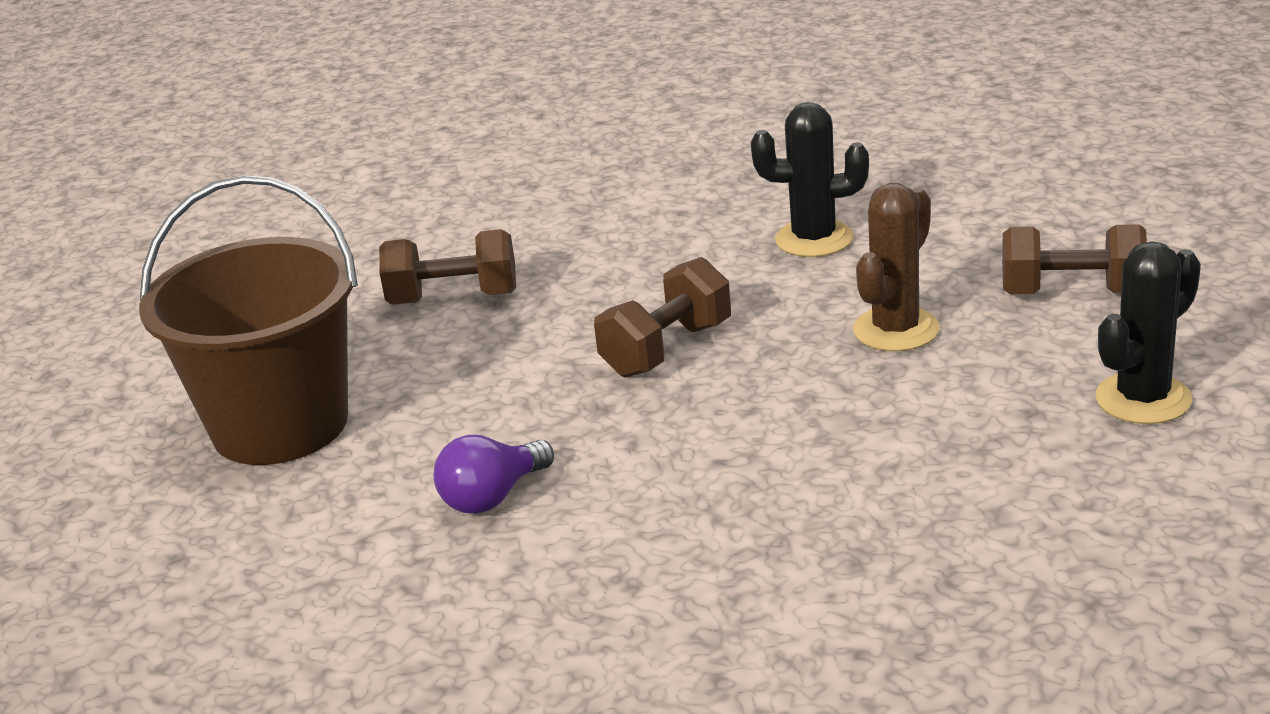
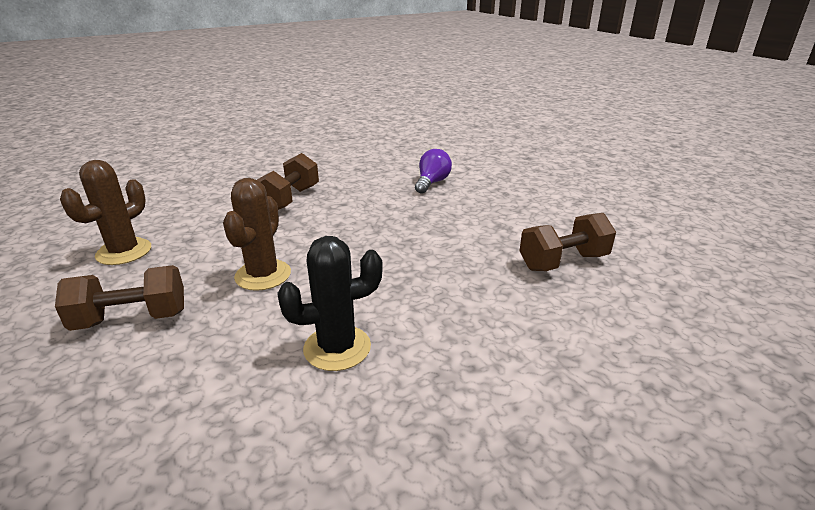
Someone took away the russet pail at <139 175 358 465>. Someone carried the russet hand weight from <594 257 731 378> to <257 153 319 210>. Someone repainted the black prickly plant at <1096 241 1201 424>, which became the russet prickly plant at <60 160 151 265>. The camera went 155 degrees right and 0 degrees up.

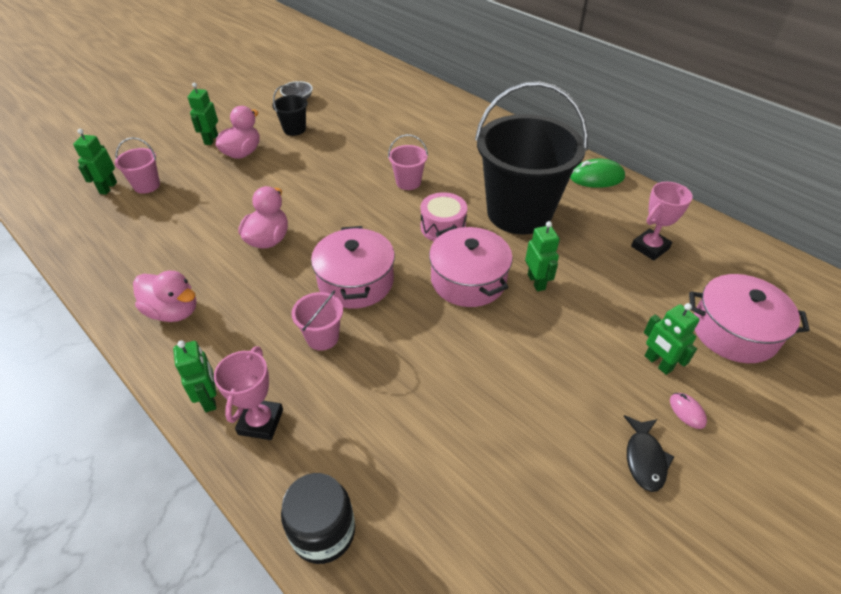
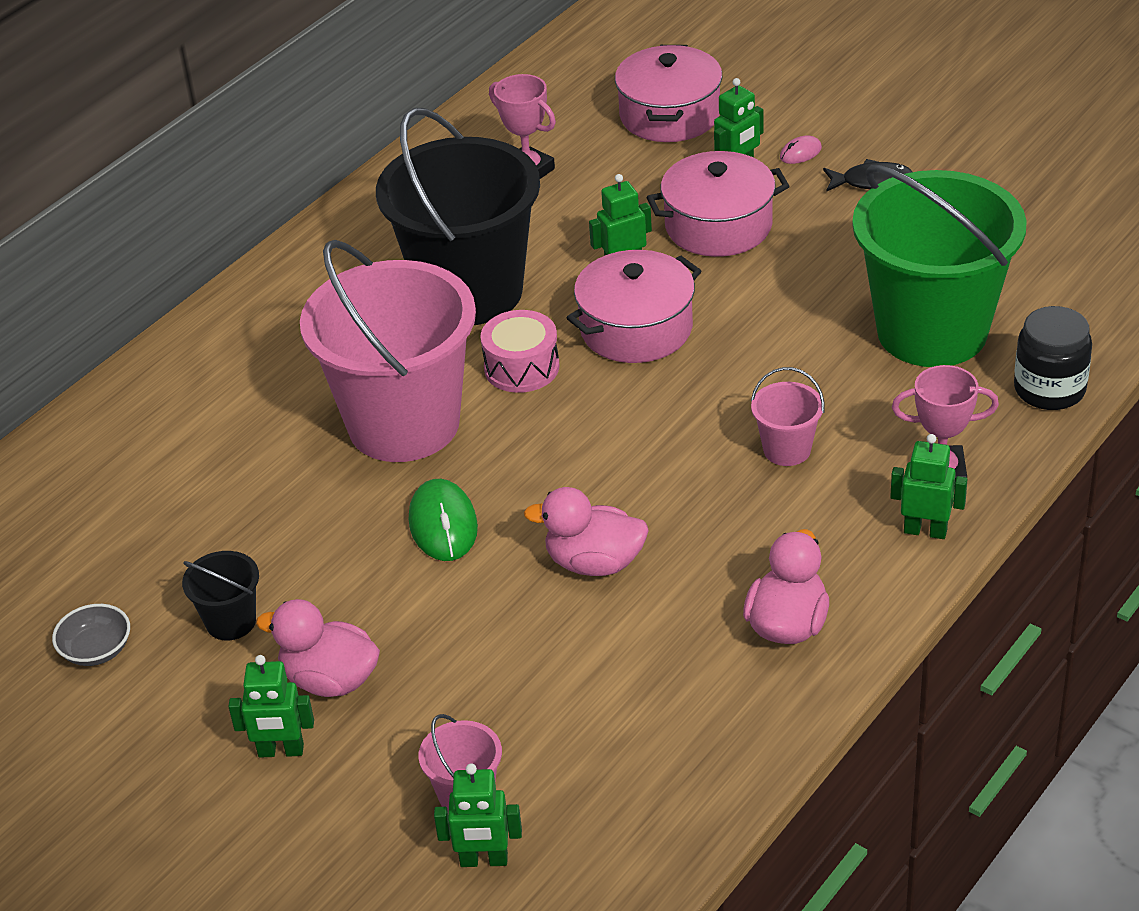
Someone put down the green pail at <852 165 1027 367>. Someone carried the pink pot from <311 226 395 309> to <646 151 790 257>. Someone carried the green PC mouse from <570 158 625 188> to <409 479 478 561>. Someone rotated the green robot figure at <173 340 216 412> by 45 degrees clockwise. Someone scaled the pink pail at <388 134 428 190> by 2.44. The camera went 95 degrees left and 5 degrees down.

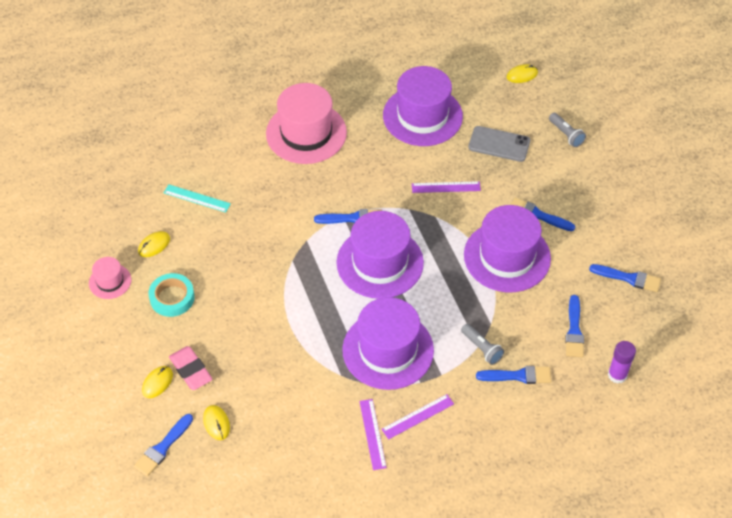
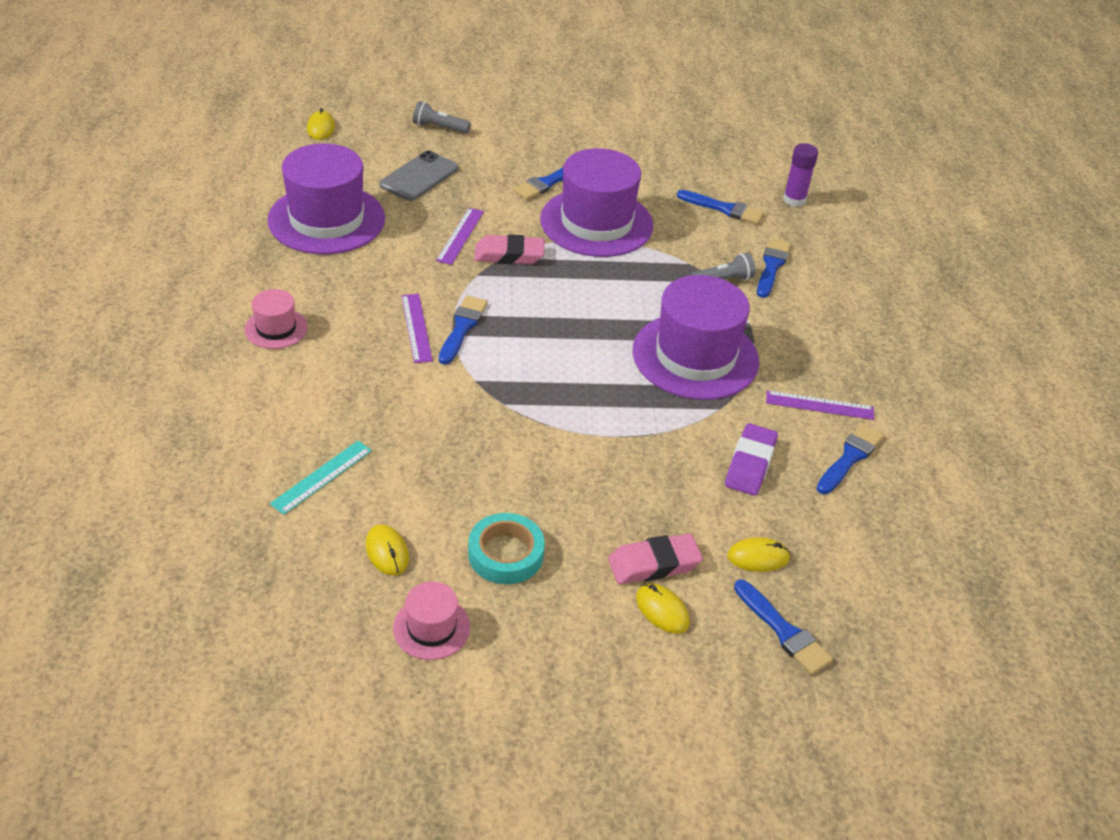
Someone took away the purple top hat at <336 211 424 299>. Someone put down the pink eraser at <474 234 544 264>. Someone put down the purple eraser at <725 423 778 496>. Someone carried the purple straightedge from <382 394 454 440> to <401 294 433 363>. Someone carried the blue paint brush from <589 264 661 292> to <816 423 884 494>. Someone rotated the grey pocket torch at <549 113 586 147> by 150 degrees counterclockwise. Someone scaled the pink top hat at <266 83 347 164> by 0.48. The camera went 75 degrees left and 10 degrees down.

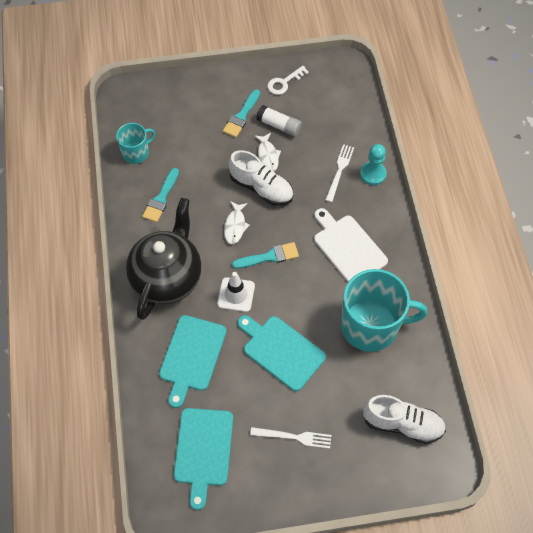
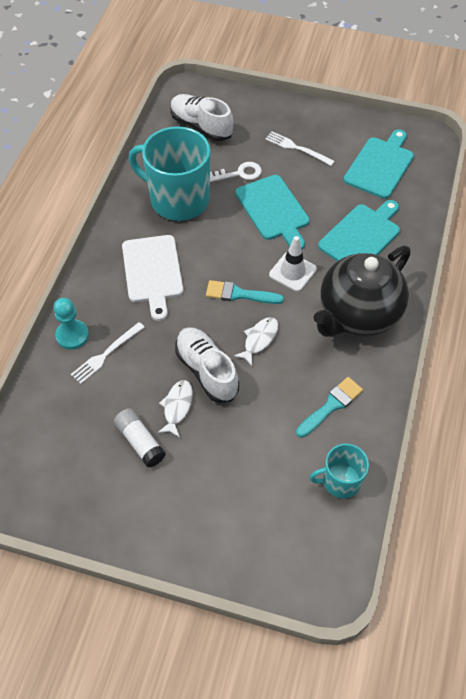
Someone took away the teal paint brush at <223 90 260 138>. Someone carried the snow-white door key from <267 66 309 95> to <210 162 262 182>. The camera went 155 degrees left and 5 degrees down.

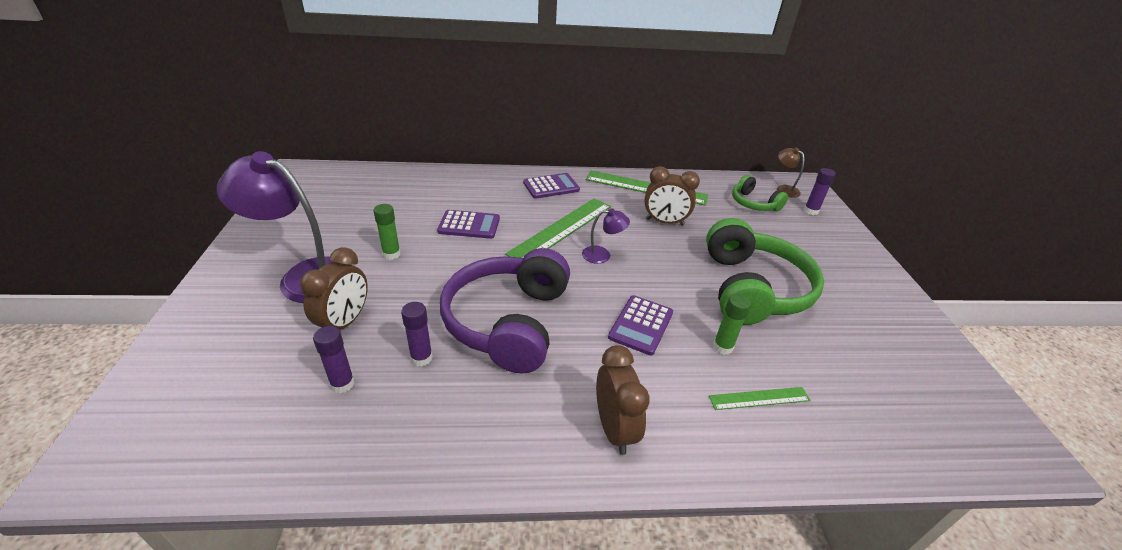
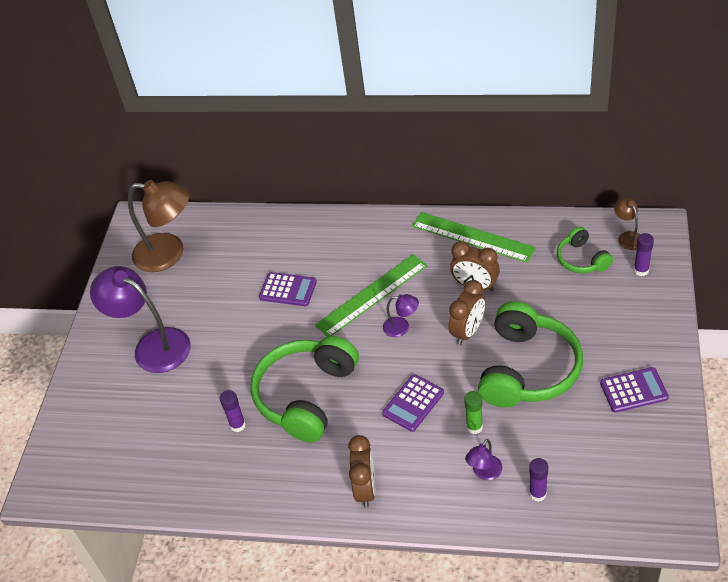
Someone took away the green glue stick at <374 204 401 260>. Someone put down the russet reading lamp at <128 180 190 272>. Someone carried the russet clock from <300 247 368 330> to <448 280 485 345>. Someone carried the purple glue stick from <313 326 355 393> to <529 458 548 502>. Someone carried the purple adding machine from <523 173 580 199> to <600 367 669 413>. Someone swapped the green straightedge at <709 387 811 410> for the purple reading lamp at <465 439 502 480>. Someone repainted the purple headset at <440 248 570 374>, which became the green headset at <251 336 359 442>. The camera went 20 degrees right and 10 degrees up.

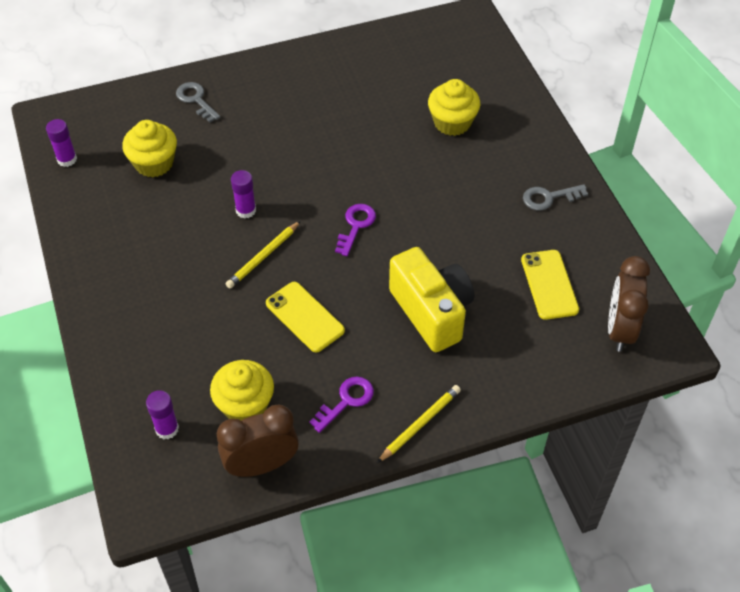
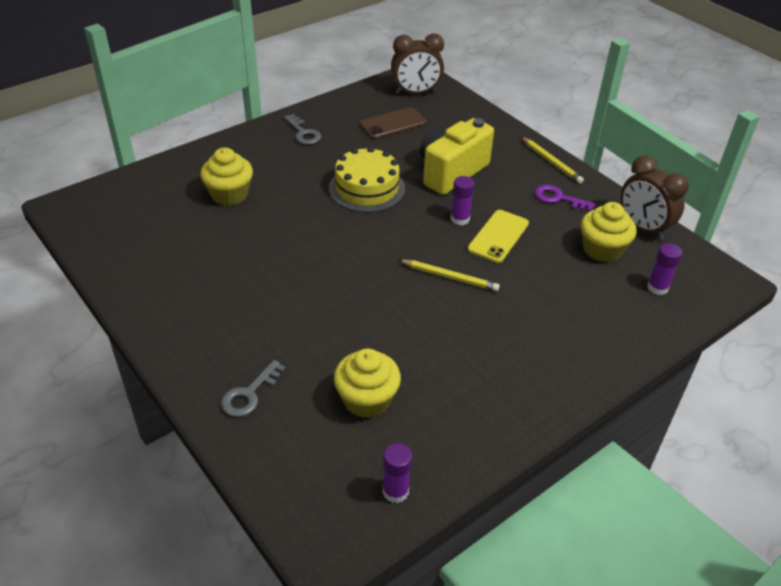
Someone took away the purple door key at <335 204 376 256>. Someone put down the yellow gateau at <329 147 405 212>. Someone carried the purple glue stick from <231 170 256 219> to <451 176 474 225>. Someone repainted the yellow smartphone at <521 250 579 320>, which became the russet smartphone at <359 107 427 139>. Someone rotated the yellow pencil at <377 385 461 463> by 150 degrees counterclockwise. The camera went 110 degrees left and 10 degrees down.

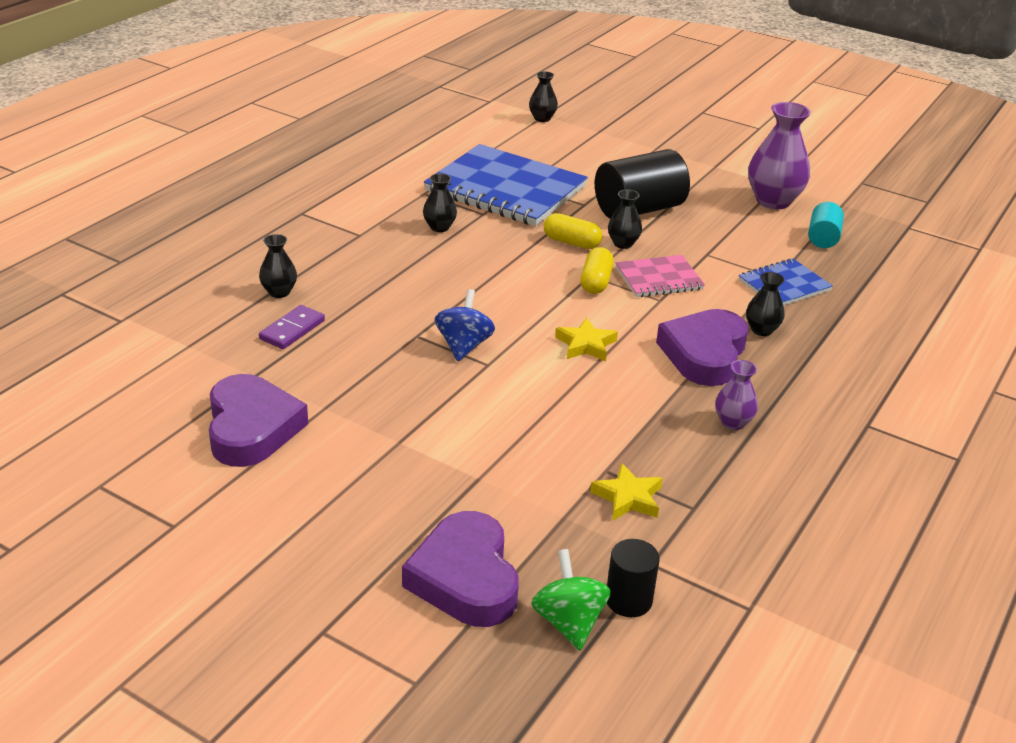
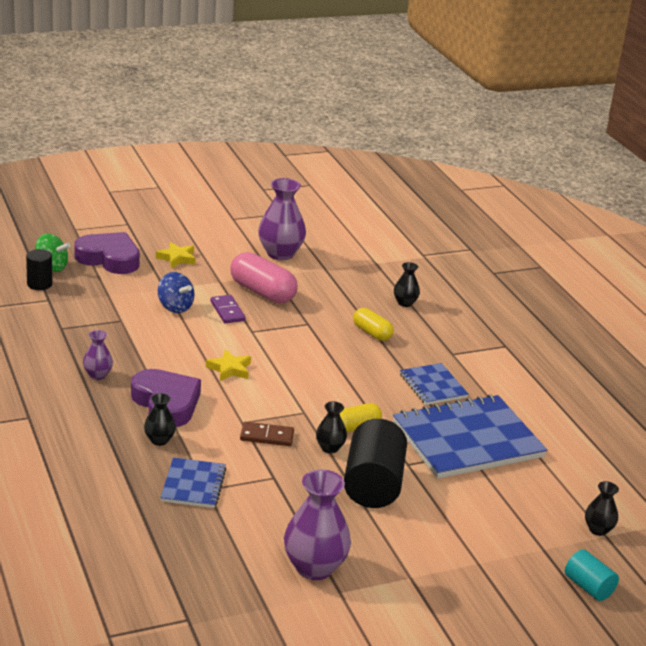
Someone put down the pink pill at <230 252 298 303>. Someone carried the purple domino piece from <259 305 325 349> to <210 295 245 324>. Someone carried the blue spinning top from <435 289 495 361> to <158 272 194 313>. Someone carried the yellow pill from <580 247 614 294> to <353 308 394 341>. Someone carried the yellow star shape from <590 463 663 521> to <156 242 196 268>. Someone carried the teal cylinder shape from <808 202 844 248> to <565 550 619 601>. Someone swapped the purple heart shape at <209 374 308 467> for the purple flower vase at <258 178 306 260>. Someone swapped the black flower vase at <423 173 457 232> for the blue notebook at <400 363 469 405>. Someone swapped the pink notebook at <616 255 705 297> for the russet domino piece at <240 422 294 446>. The camera went 125 degrees right and 5 degrees down.

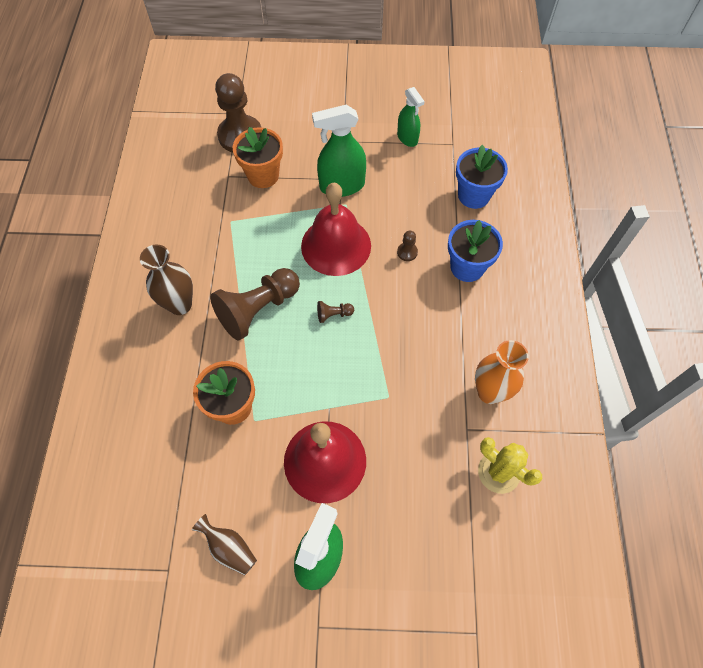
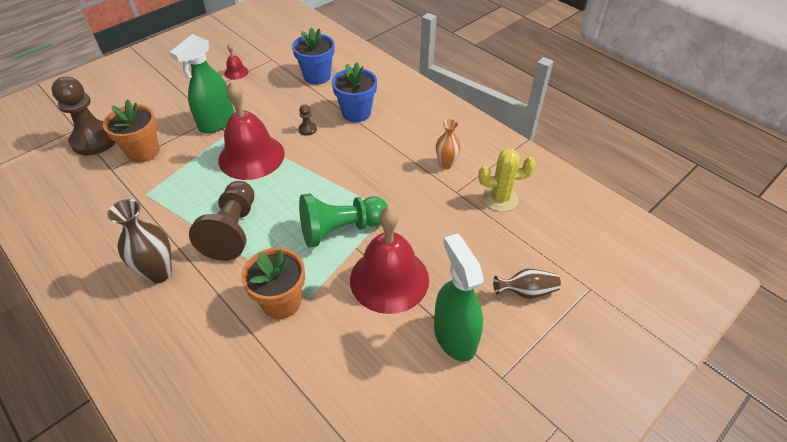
Someone took away the russet game pawn at <317 301 354 323>. Someone put down the green game pawn at <299 193 388 248>. Someone carried the russet flower vase from <192 514 257 575> to <493 269 561 299>. Someone swapped the green sprayer at <397 87 424 147> for the crimson school bell at <224 44 249 80>. Someone scaled the bright orange flower vase at <475 340 529 404> by 0.64. The camera went 45 degrees left and 15 degrees down.

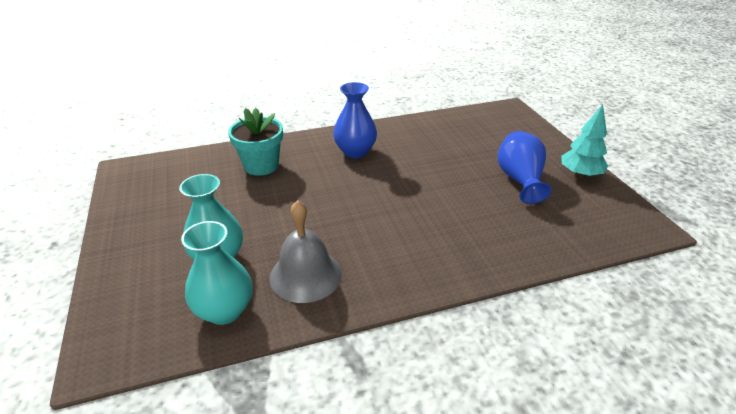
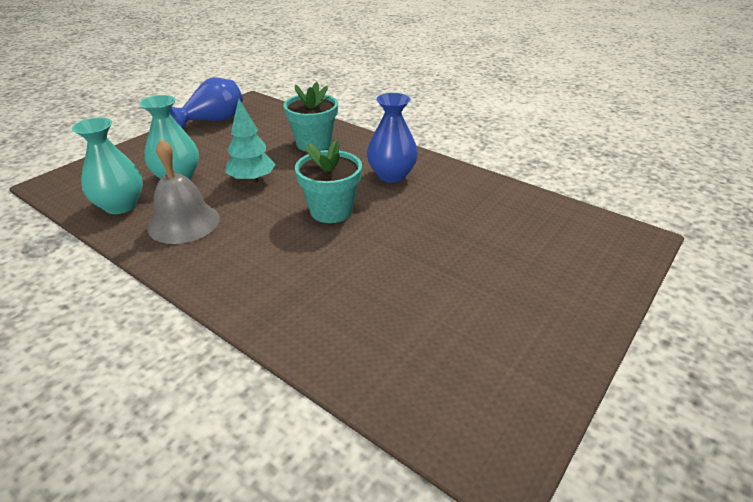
Someone put down the teal flower pot at <295 140 362 223>. Someone carried the blue flower vase from <498 131 551 204> to <170 77 243 129>. Someone carried the teal tree from <561 104 608 178> to <225 99 276 183>. The camera went 55 degrees right and 0 degrees up.

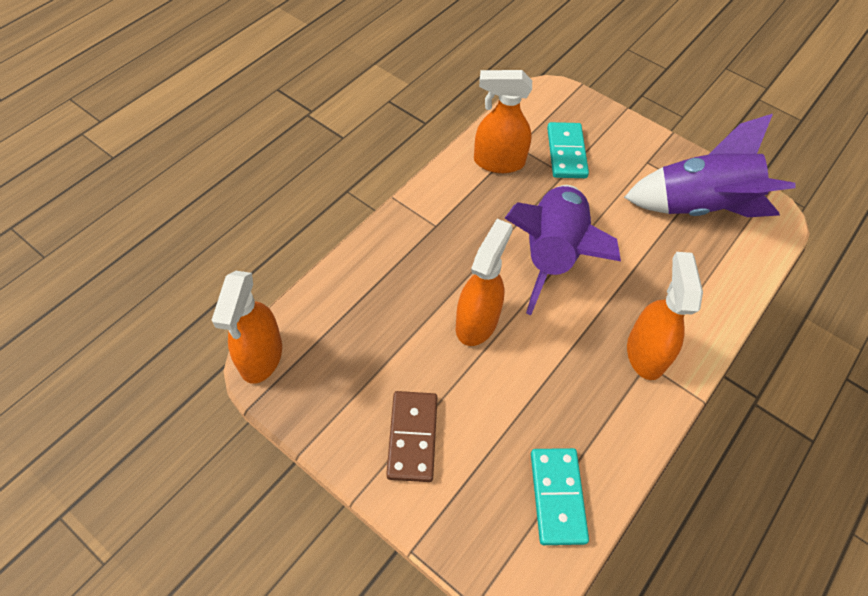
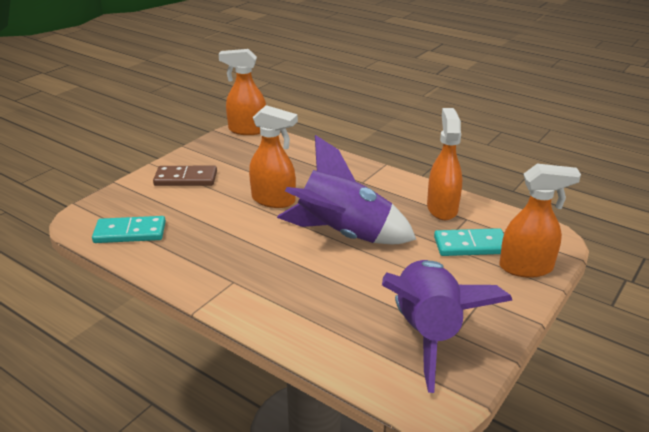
Someone carried the bright orange sprayer from <627 252 703 380> to <499 164 581 278>. The camera went 90 degrees right and 25 degrees down.

